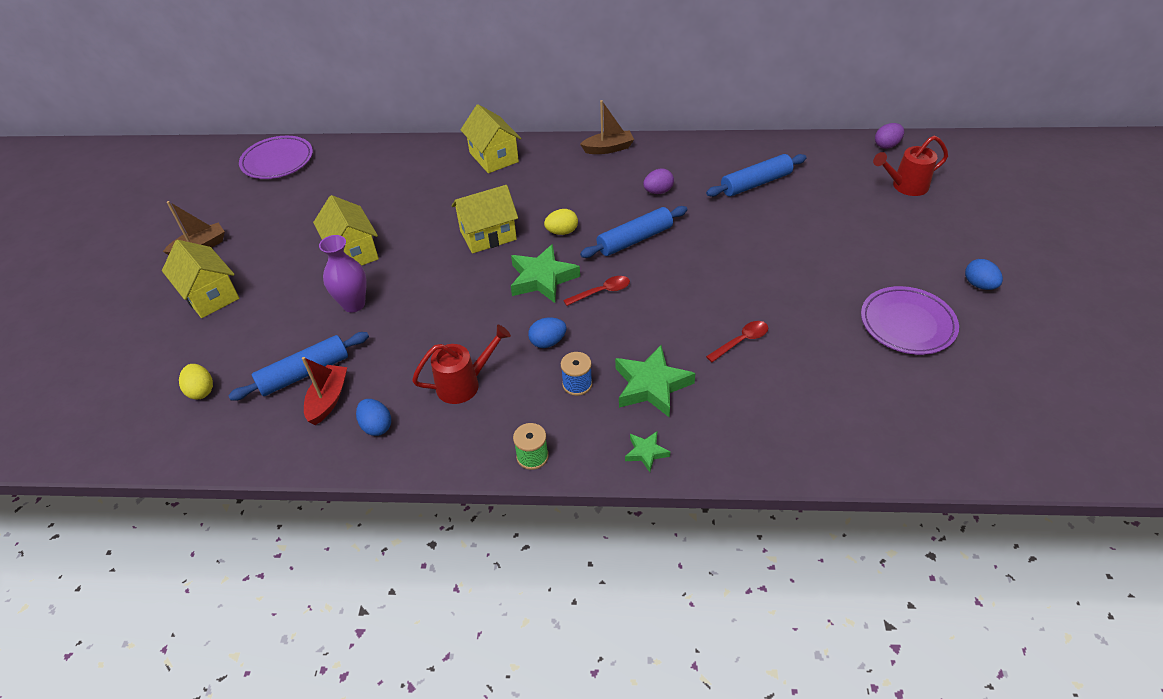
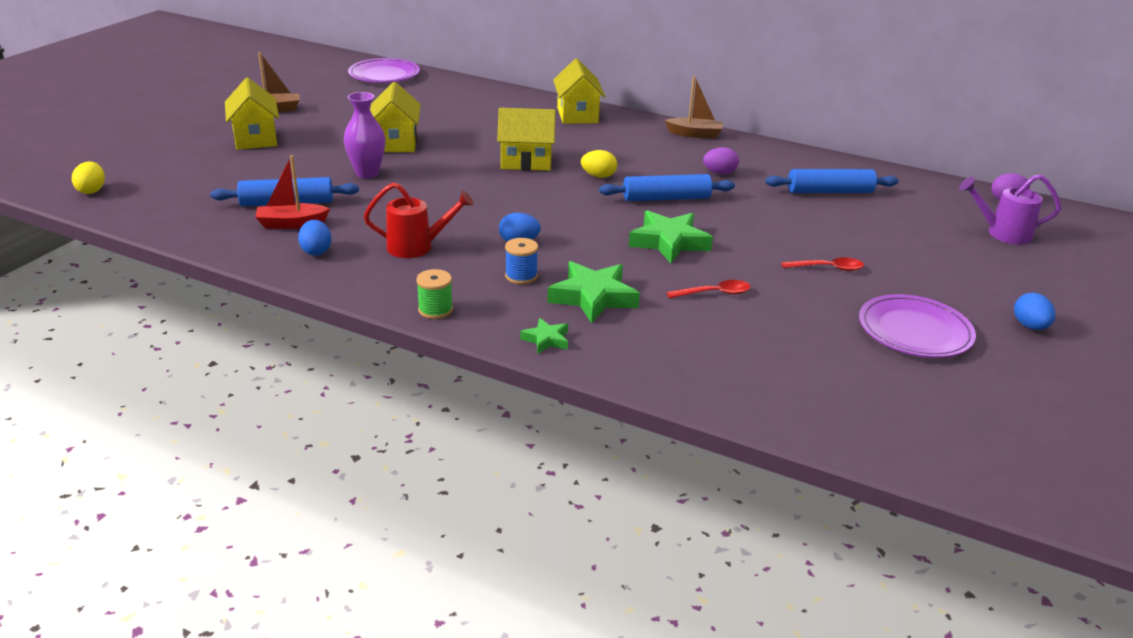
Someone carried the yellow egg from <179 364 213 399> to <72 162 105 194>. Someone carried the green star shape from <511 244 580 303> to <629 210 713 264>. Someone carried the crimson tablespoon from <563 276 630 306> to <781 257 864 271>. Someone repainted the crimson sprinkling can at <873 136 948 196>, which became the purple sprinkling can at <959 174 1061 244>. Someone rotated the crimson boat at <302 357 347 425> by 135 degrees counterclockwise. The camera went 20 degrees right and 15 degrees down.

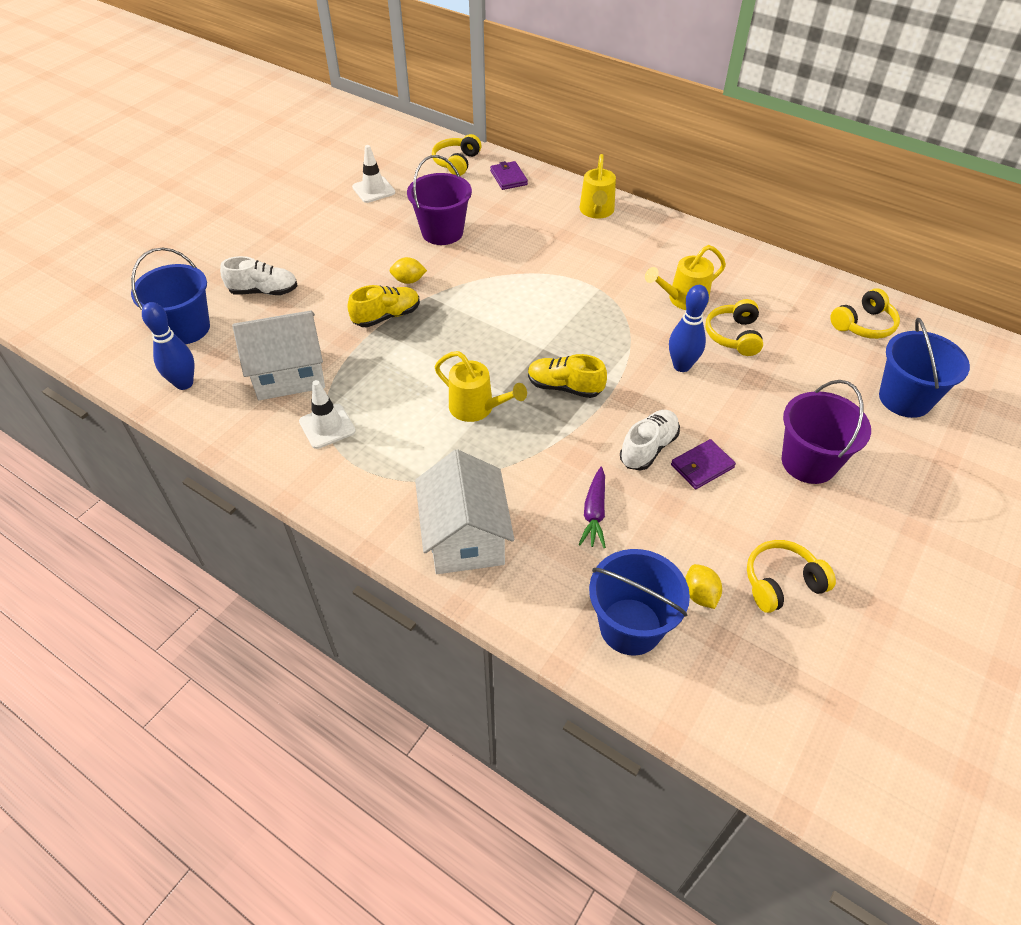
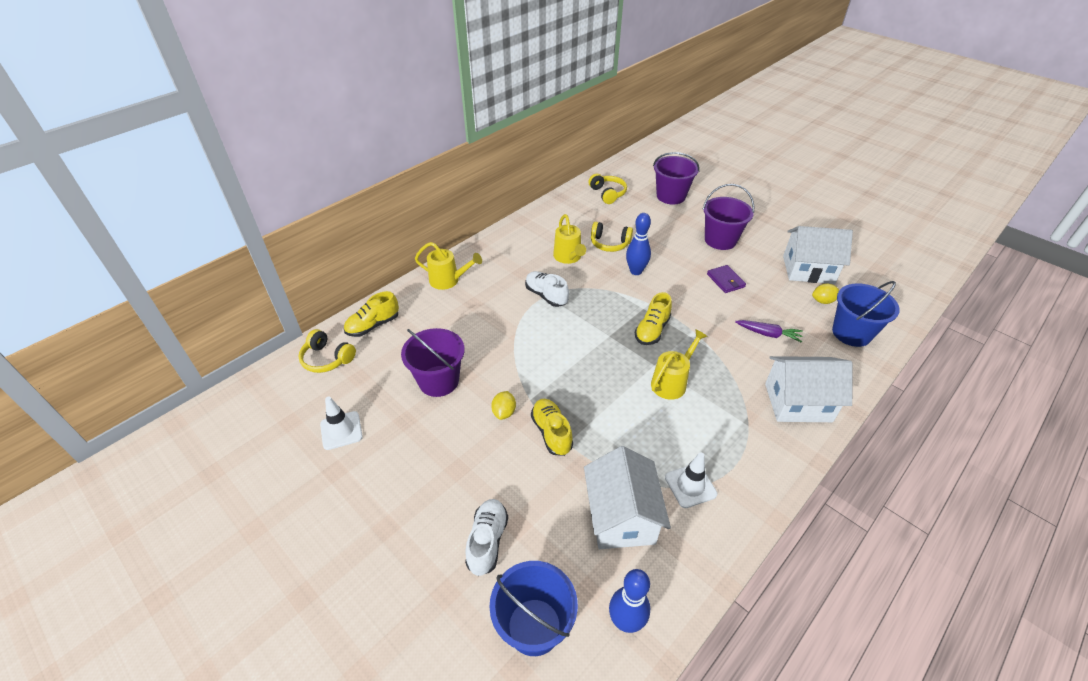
Someone carried the snow-white shoe from <620 410 680 471> to <525 271 569 307>. Someone swapped the purple card wallet at <490 161 528 190> for the yellow shoe at <344 291 399 337>. Someone swapped the yellow headset at <747 540 836 613> for the snow-white cottage at <783 226 853 284>. Someone repainted the blue pail at <879 318 970 418>, which became the purple pail at <653 152 700 205>. The camera went 80 degrees left and 5 degrees down.

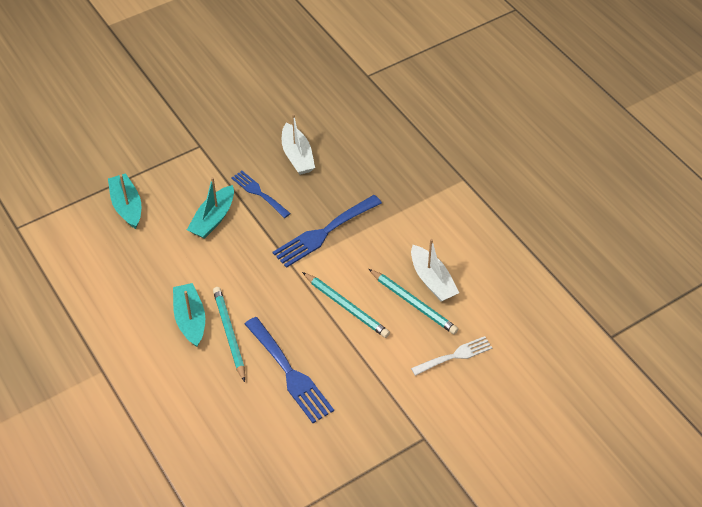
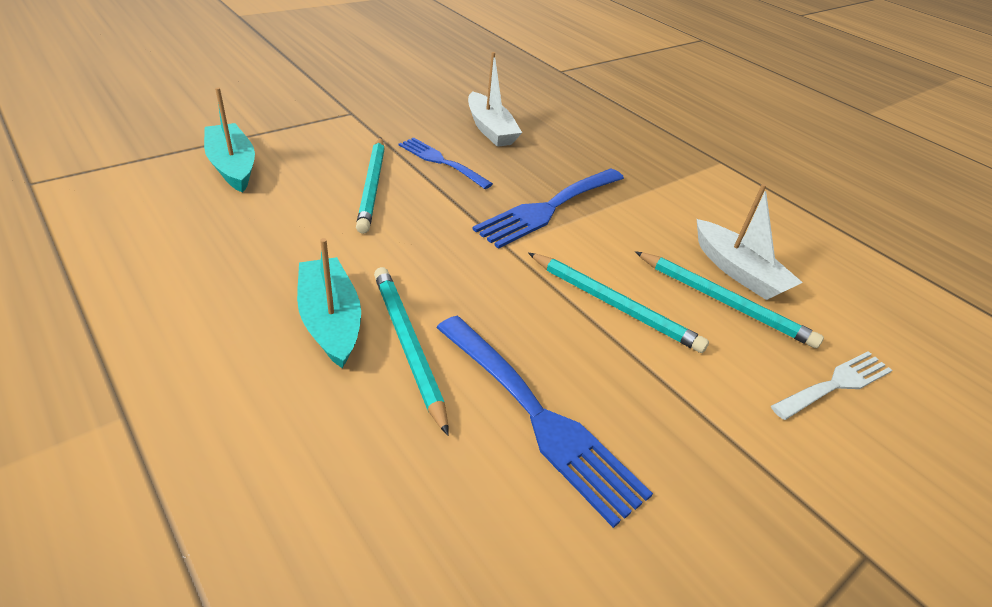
Someone swapped the teal boat at <187 177 234 239> for the teal pencil at <356 137 385 234>. The camera went 10 degrees left and 10 degrees down.

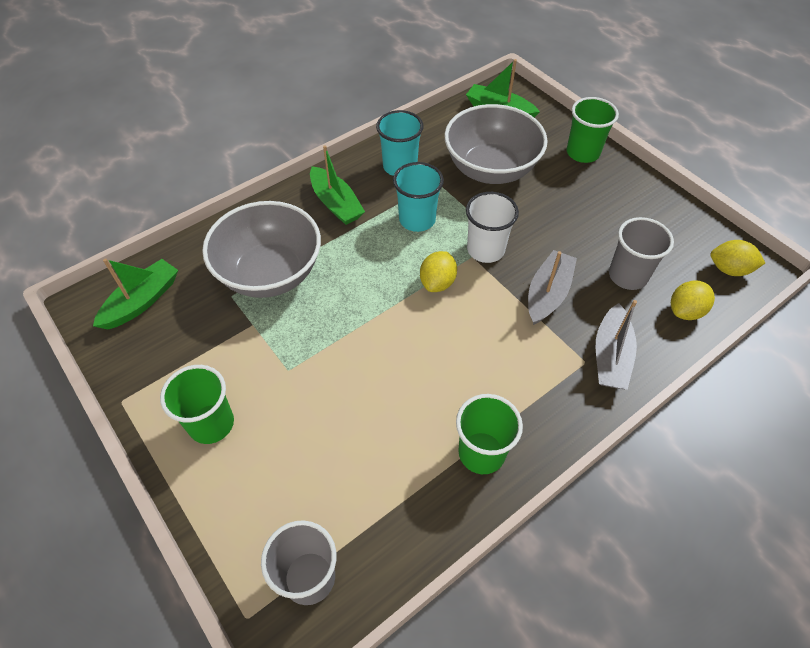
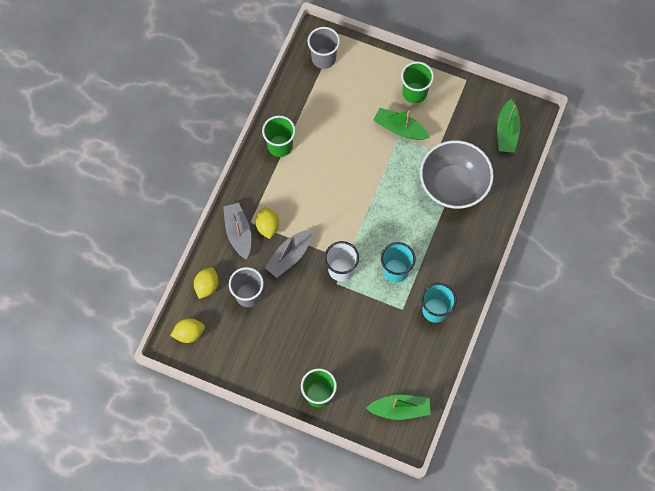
Someone took away the grey bowl at <444 104 548 184>. Someone carried the green boat from <310 145 365 225> to <374 108 430 140>. Someone carried the yellow lemon from <420 251 457 292> to <256 207 279 239>. Someone rotated the grey boat at <528 250 577 325> by 45 degrees clockwise. The camera went 150 degrees right and 15 degrees up.

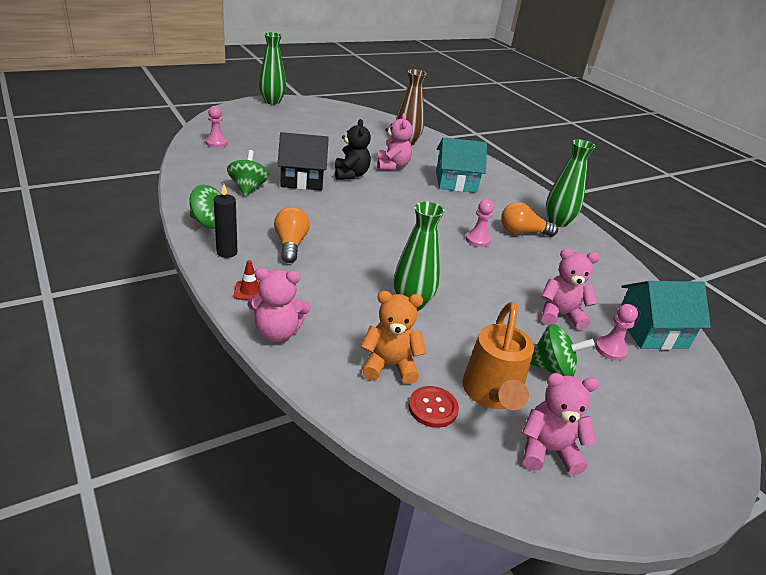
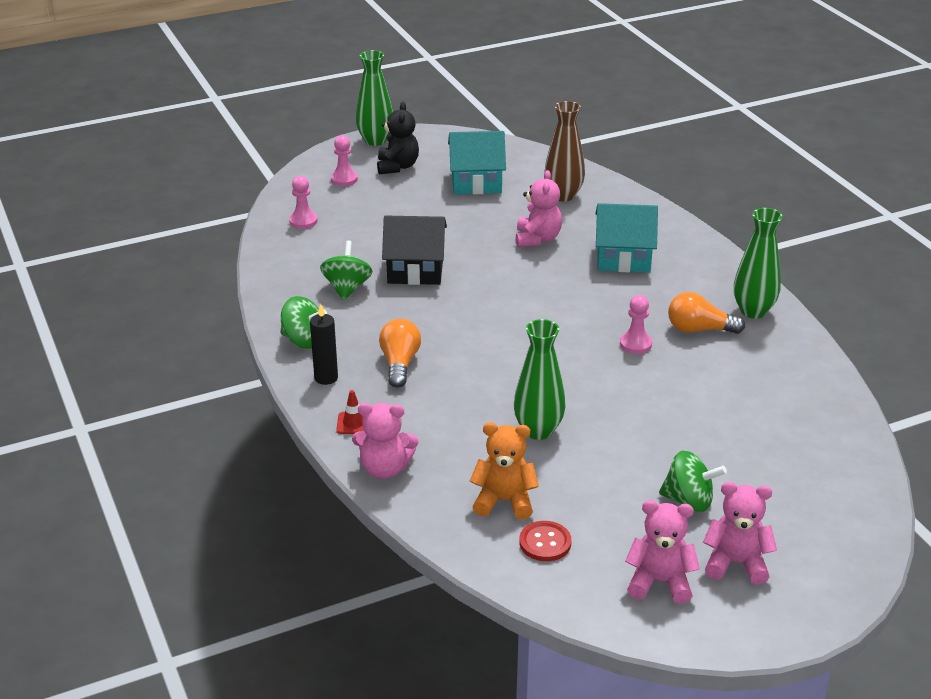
Someone took away the bright orange sprinkling can at <462 302 534 410>. Someone carried the black stuffed bear from <335 119 371 180> to <377 102 419 174>. Someone carried the pink stuffed bear from <541 248 600 330> to <703 482 777 584>. Someone carried the pink game pawn from <595 304 638 361> to <331 135 358 186>. Someone carried the teal cottage from <620 281 711 350> to <448 131 506 194>. The camera went 10 degrees right and 0 degrees up.

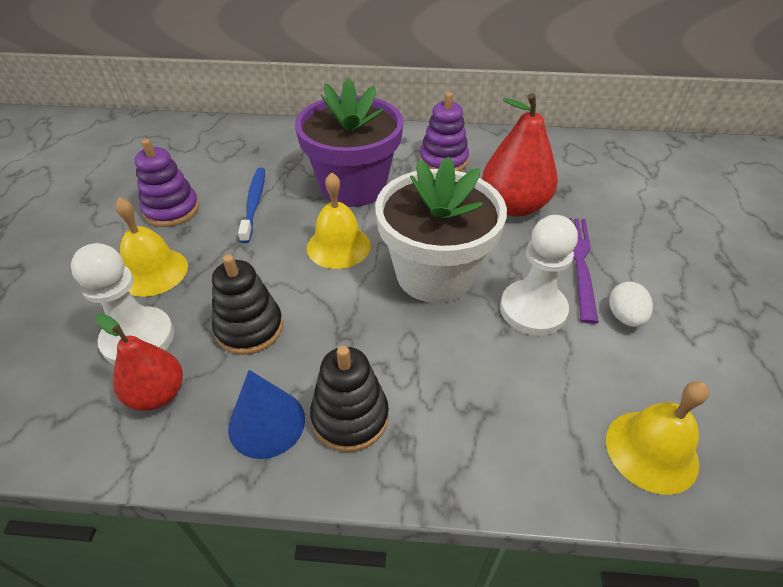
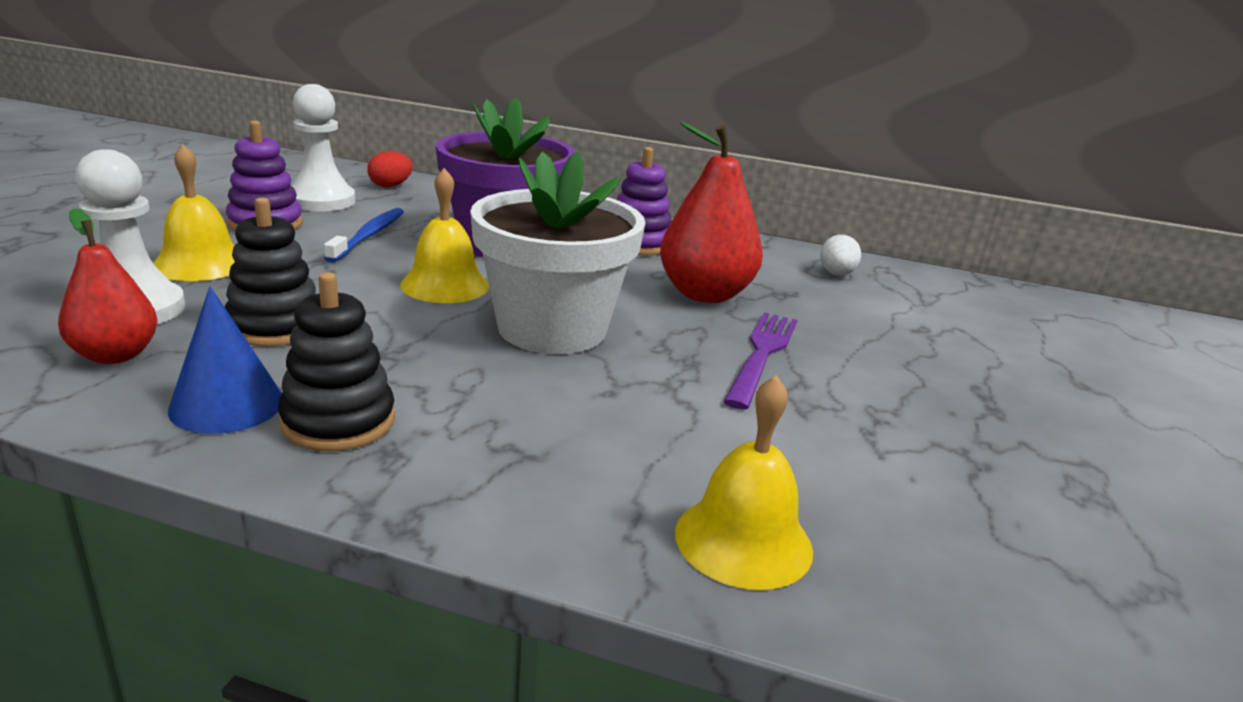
Someone put down the crimson egg at <367 151 413 187>. Someone carried the snow-white game pawn from <500 215 578 336> to <292 84 355 212>. Someone carried the snow-white egg from <609 281 653 327> to <820 235 861 275>. The camera went 10 degrees right and 20 degrees down.

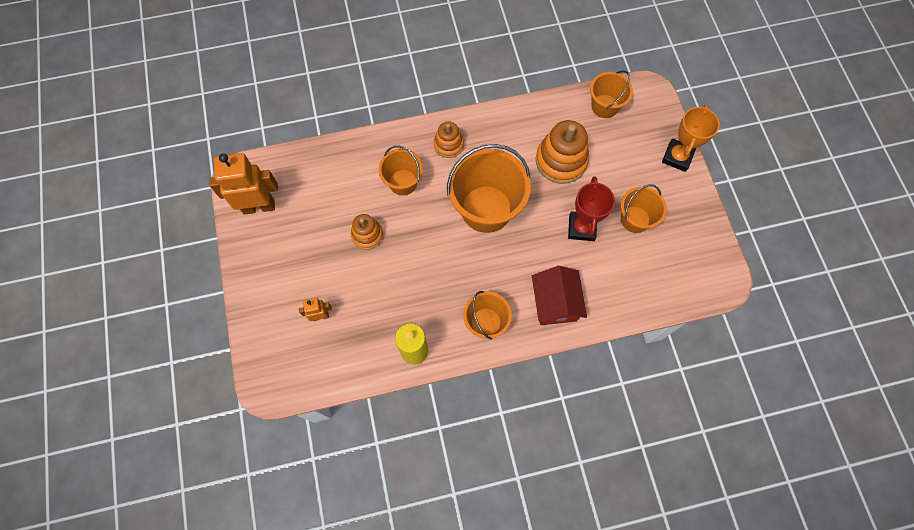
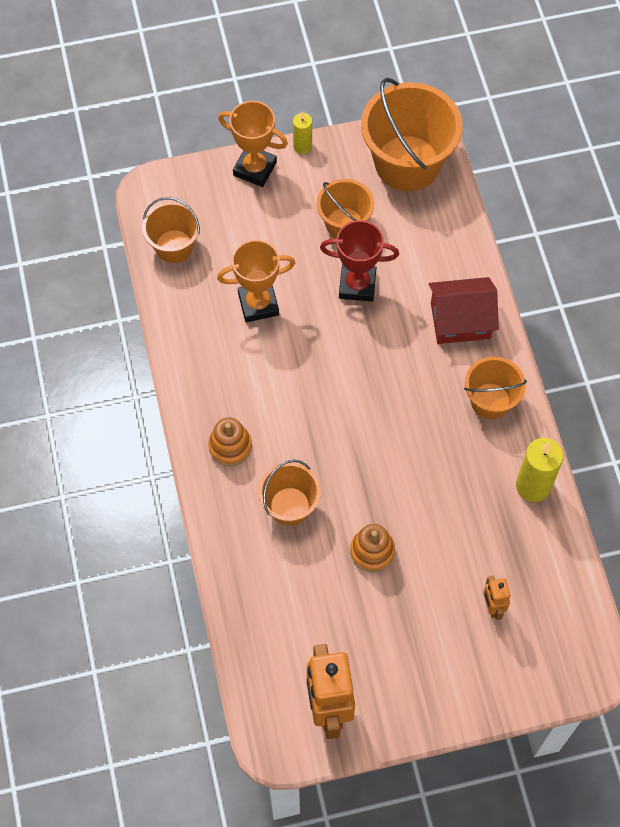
Someone put down the yellow candle at <293 111 312 154>. Someone carried the bright orange pail from <447 144 531 233> to <361 78 463 191>. Someone swapped the bright orange ring stacker at <536 120 589 184> for the bright orange prize cup at <217 240 295 322>. The camera went 90 degrees left and 5 degrees down.

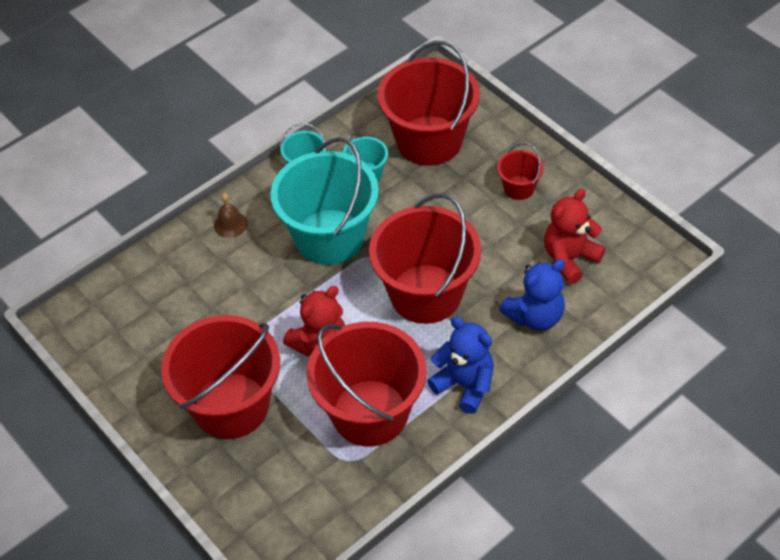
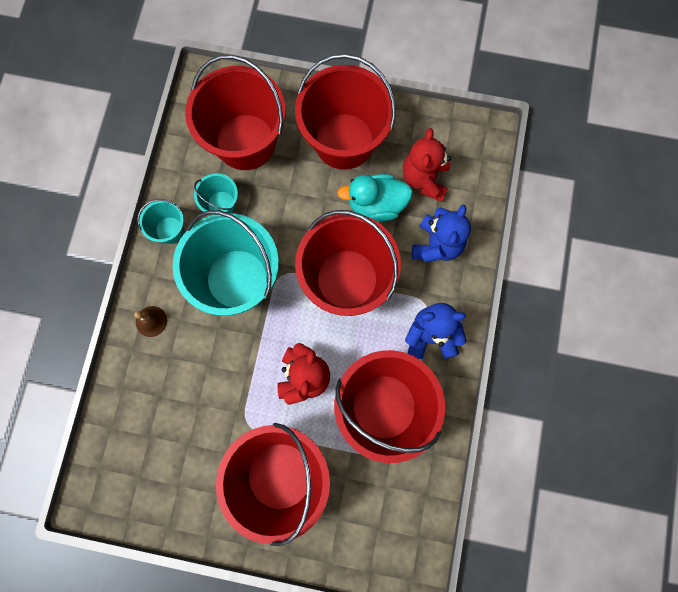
Someone put down the teal duck at <337 174 413 221>. Someone scaled the crimson pail at <497 143 544 200> by 2.21. The camera went 40 degrees left and 25 degrees up.

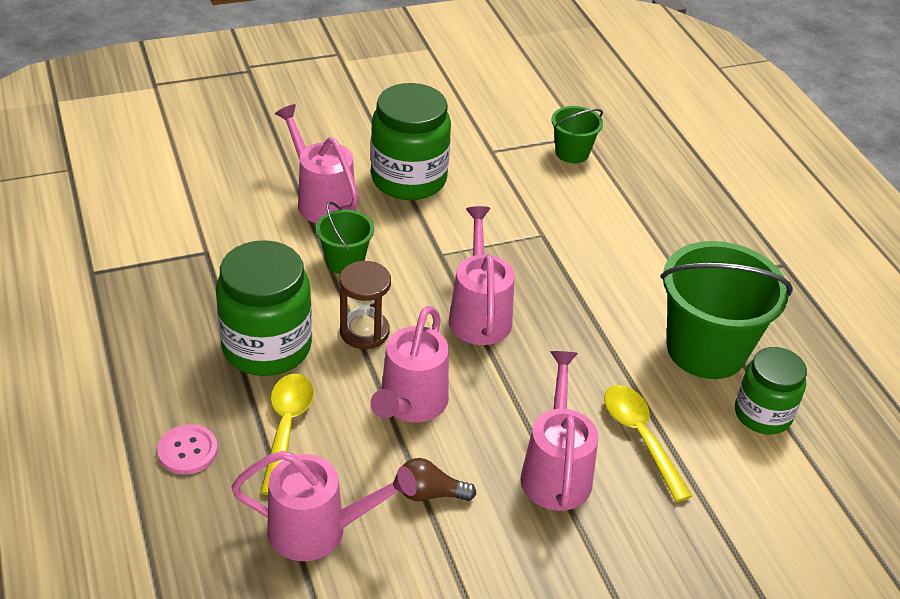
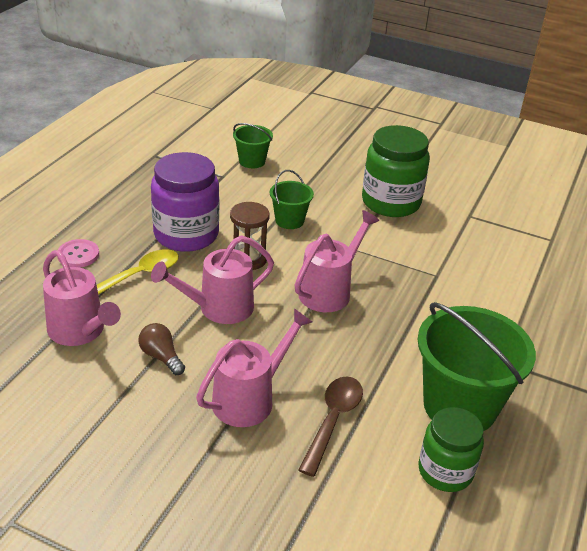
Someone took away the pink sprinkling can at <275 104 359 224>. Someone carried the green pail from <552 106 603 163> to <233 123 273 168>. Someone repainted the green preserve jar at <216 240 312 376>, which became the purple preserve jar at <151 152 219 252>. Someone repainted the yellow tablespoon at <604 385 692 502>, which became the russet tablespoon at <298 376 363 477>. The camera went 45 degrees right and 5 degrees down.

